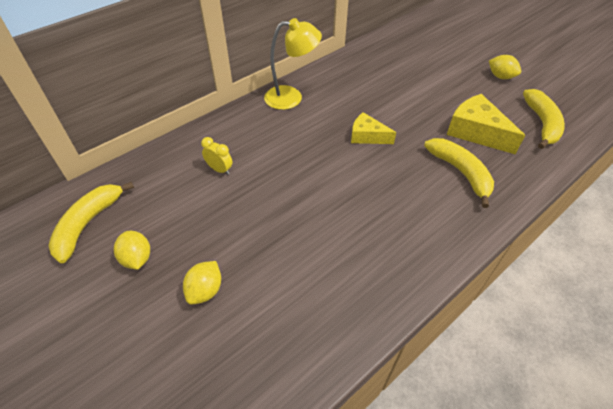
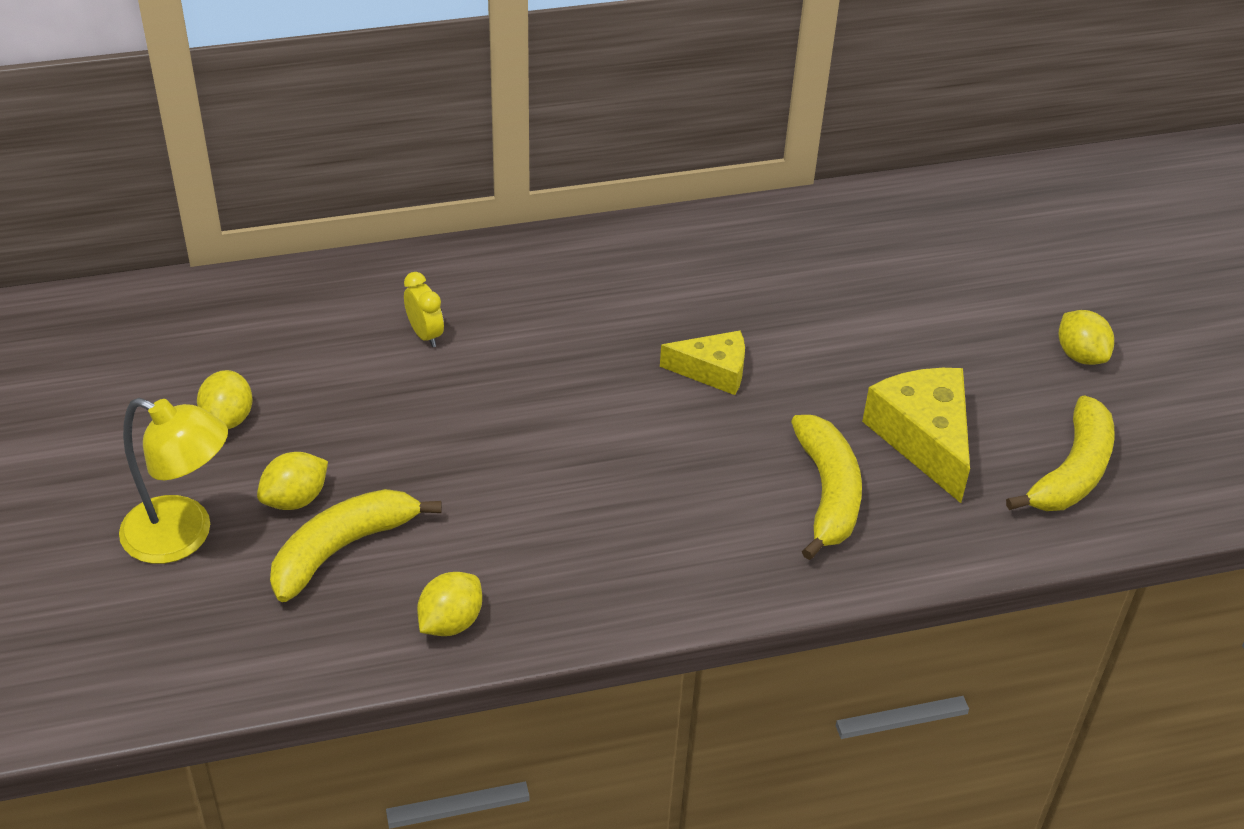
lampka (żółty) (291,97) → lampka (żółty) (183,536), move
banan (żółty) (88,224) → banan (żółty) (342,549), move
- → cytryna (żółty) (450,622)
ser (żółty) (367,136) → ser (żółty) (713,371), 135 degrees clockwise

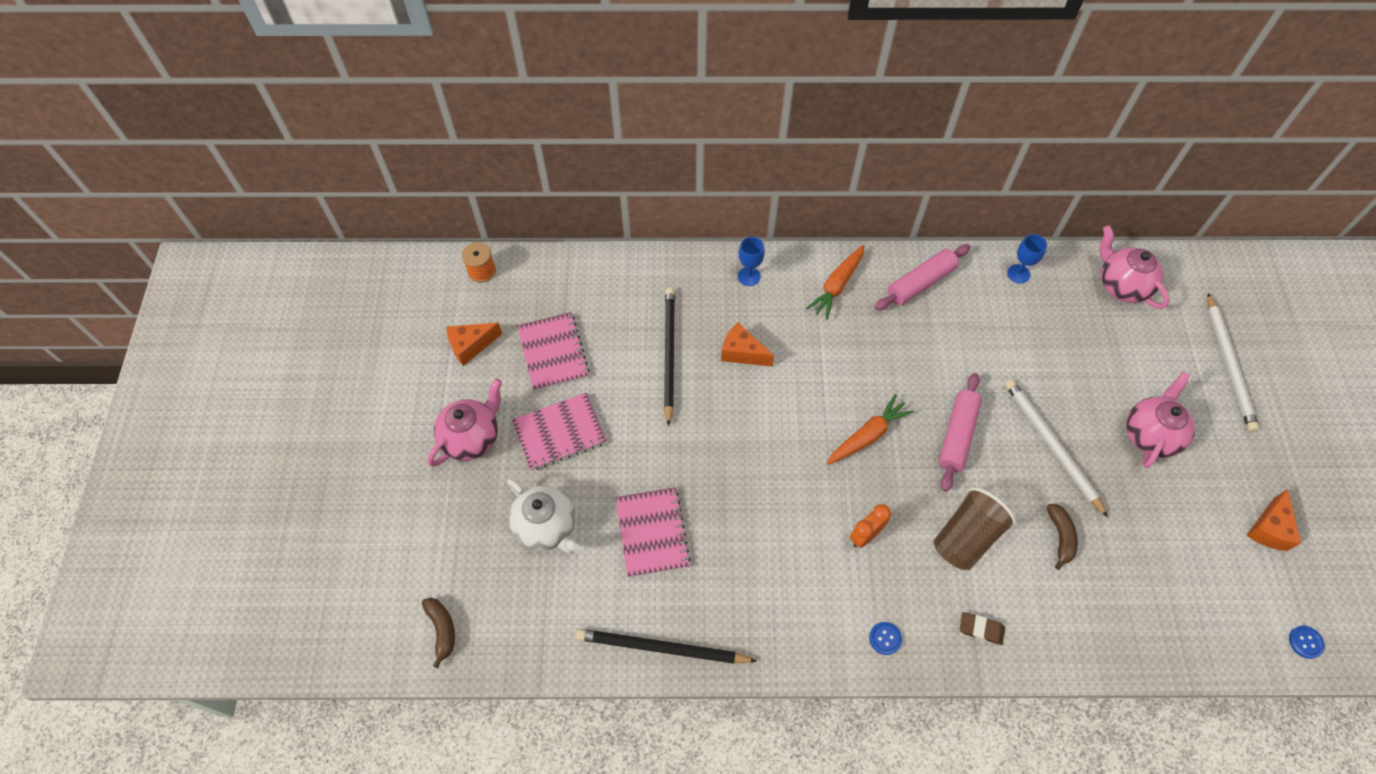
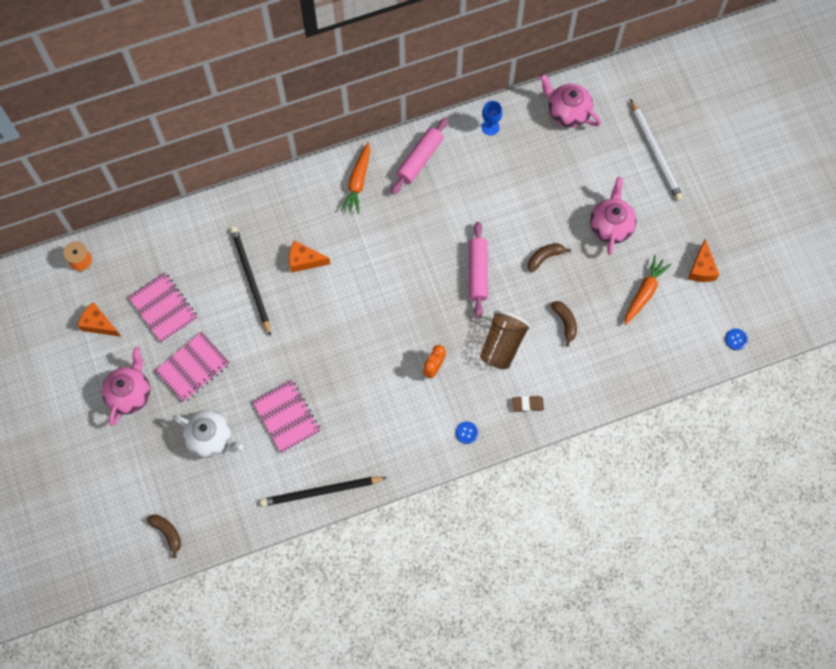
ser (pomarańczowy) (471,346) → ser (pomarańczowy) (99,324), 75 degrees clockwise
ołówek (biały) (1051,445) → banan (brązowy) (545,257)
marchewka (pomarańczowy) (867,436) → marchewka (pomarańczowy) (644,292), move
kielich (niebieski) (749,276) → -

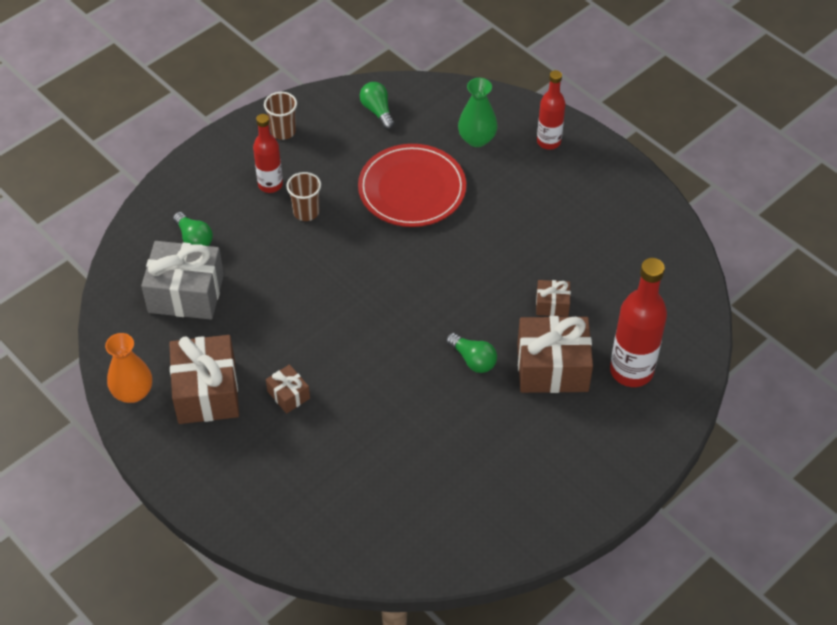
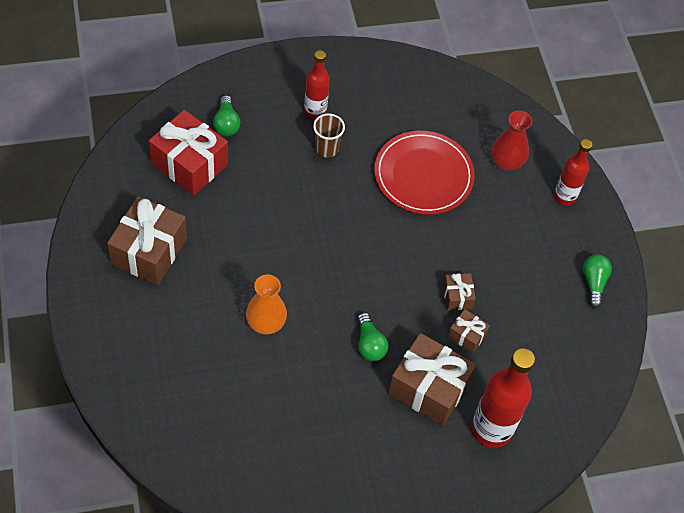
prezent (szary) (186,293) → prezent (czerwony) (189,164)
wazon (pomarańczowy) (133,392) → wazon (pomarańczowy) (266,323), move
prezent (brązowy) (288,395) → prezent (brązowy) (457,296), move
wazon (zielony) (477,139) → wazon (czerwony) (506,162)
żarówka (zielony) (377,111) → żarówka (zielony) (593,283), move
szklanka (brązowy) (283,131) → -

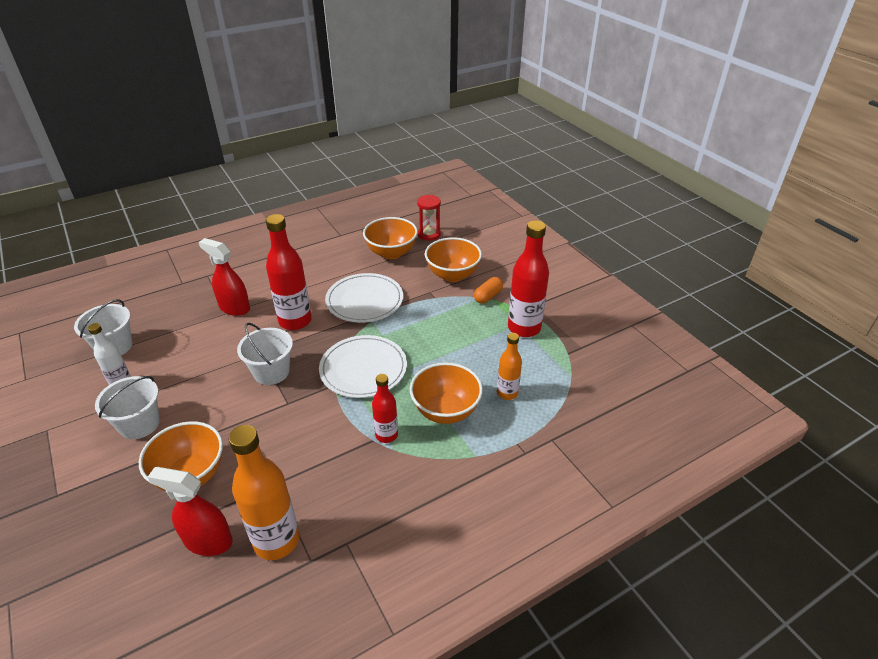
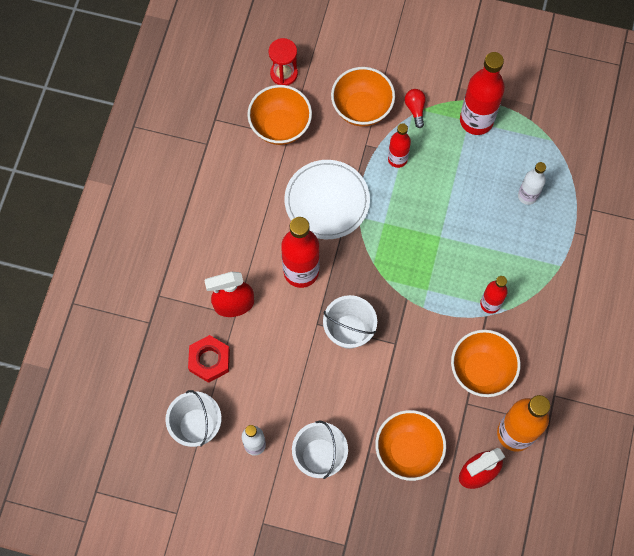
- → nakrętka (czerwony) (209,360)
- → butelka (czerwony) (397,159)
kapsułka (pomarańczowy) (488,296) → żarówka (czerwony) (415,109)
miska (pomarańczowy) (445,411) → miska (pomarańczowy) (481,370), move
butelka (pomarańczowy) (507,393) → butelka (biały) (527,196)
talerz (biały) (363,369) → -

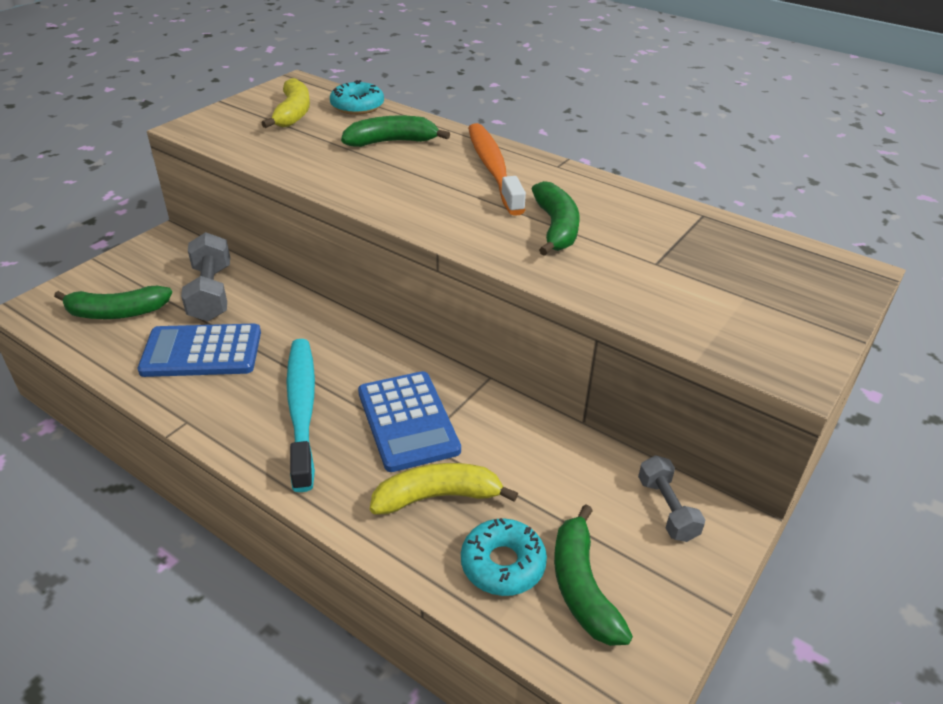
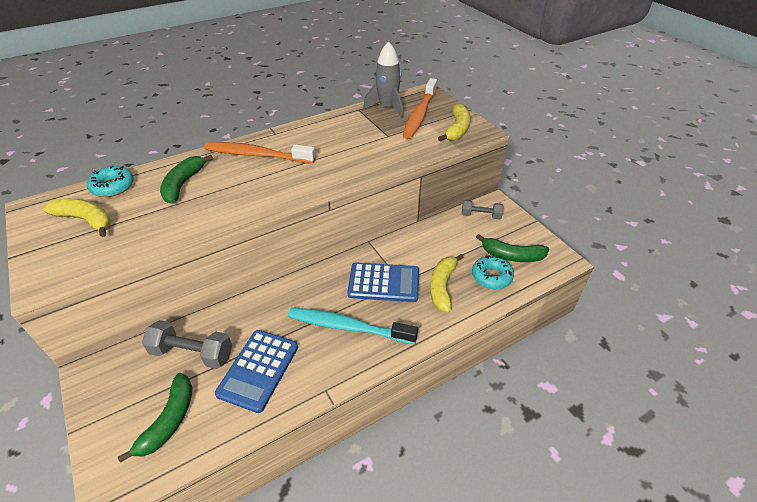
- → rakieta (szary) (387,108)
- → szczoteczka do zębów (pomarańczowy) (419,114)
- → banan (żółty) (457,129)
banan (zielony) (556,228) → -

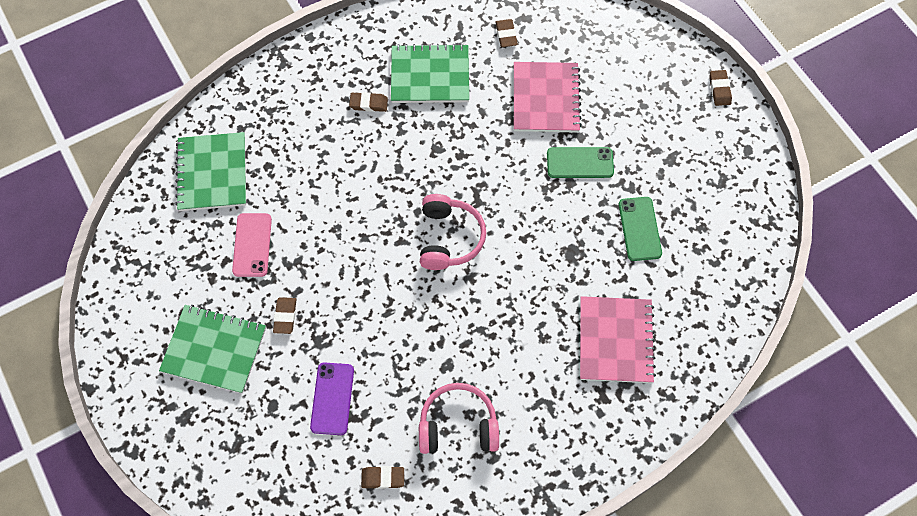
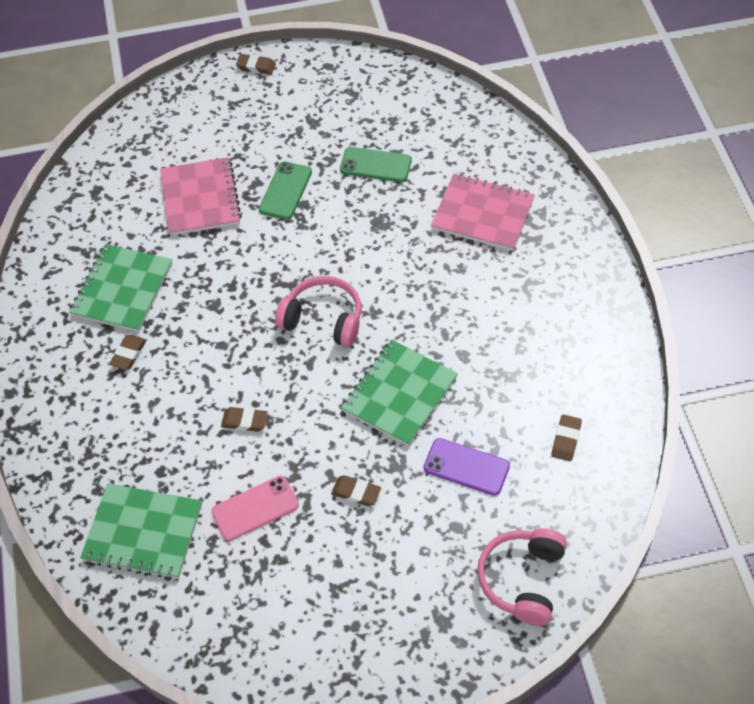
zeszyt (różowy) (546,99) → zeszyt (różowy) (200,198), 60 degrees clockwise
telefon (różowy) (252,245) → telefon (różowy) (255,508), 45 degrees counterclockwise
gumka do mazania (brązowy) (506,35) → gumka do mazania (brązowy) (244,421), move
zeszyt (zielony) (214,350) → zeszyt (zielony) (399,394), move
słuchawki (różowy) (458,425) → słuchawki (różowy) (522,579), move

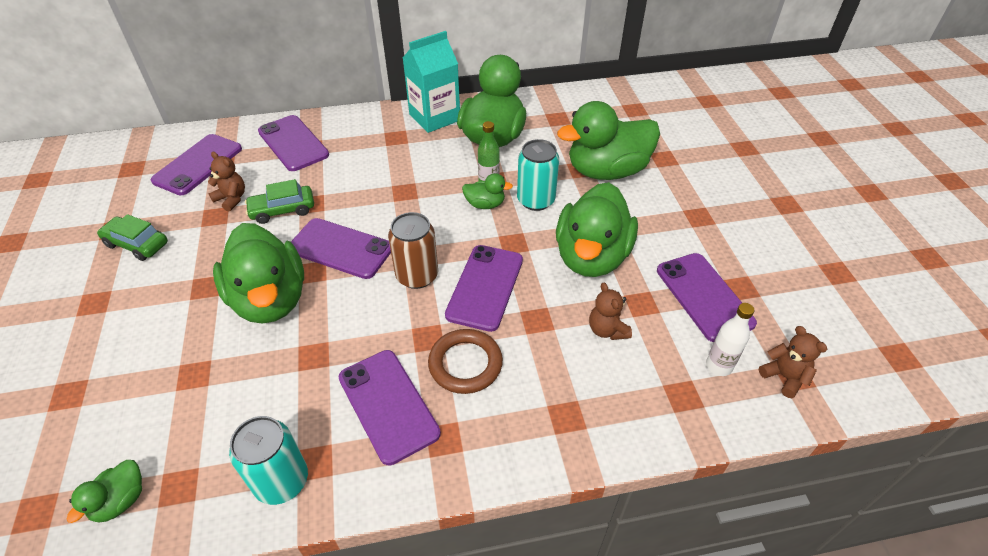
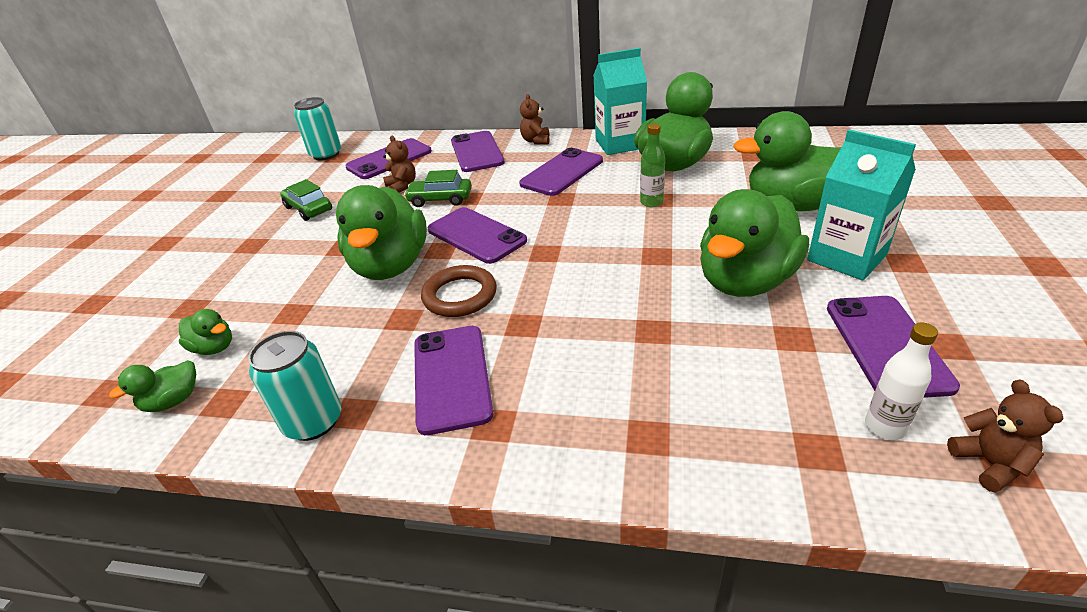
kaczka (zielony) (485,204) → kaczka (zielony) (214,348), move
puszka (turkusowy) (536,200) → puszka (turkusowy) (326,154), move
pierścień (brązowy) (465,364) → pierścień (brązowy) (460,295), move
telefon (fioletowy) (485,287) → telefon (fioletowy) (562,172), move
miś (brązowy) (607,330) → miś (brązowy) (536,141), move
- → karton mleka (turkusowy) (846,257)
puszka (brązowy) (417,276) → -

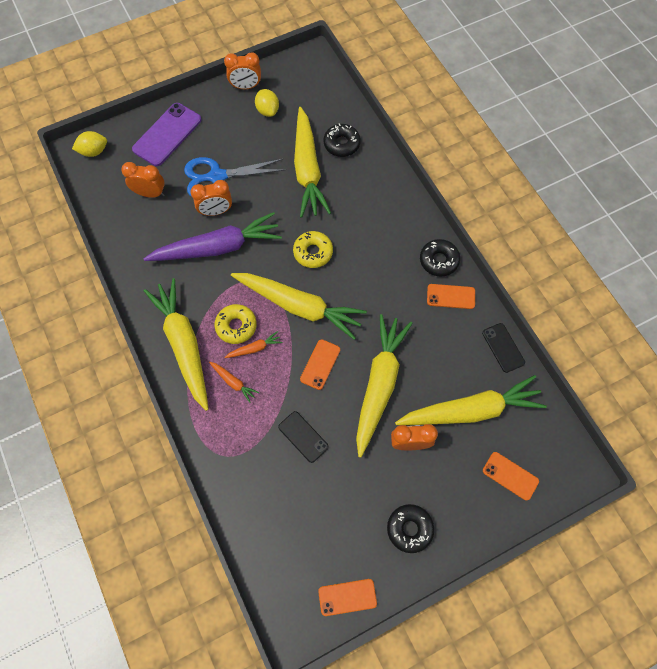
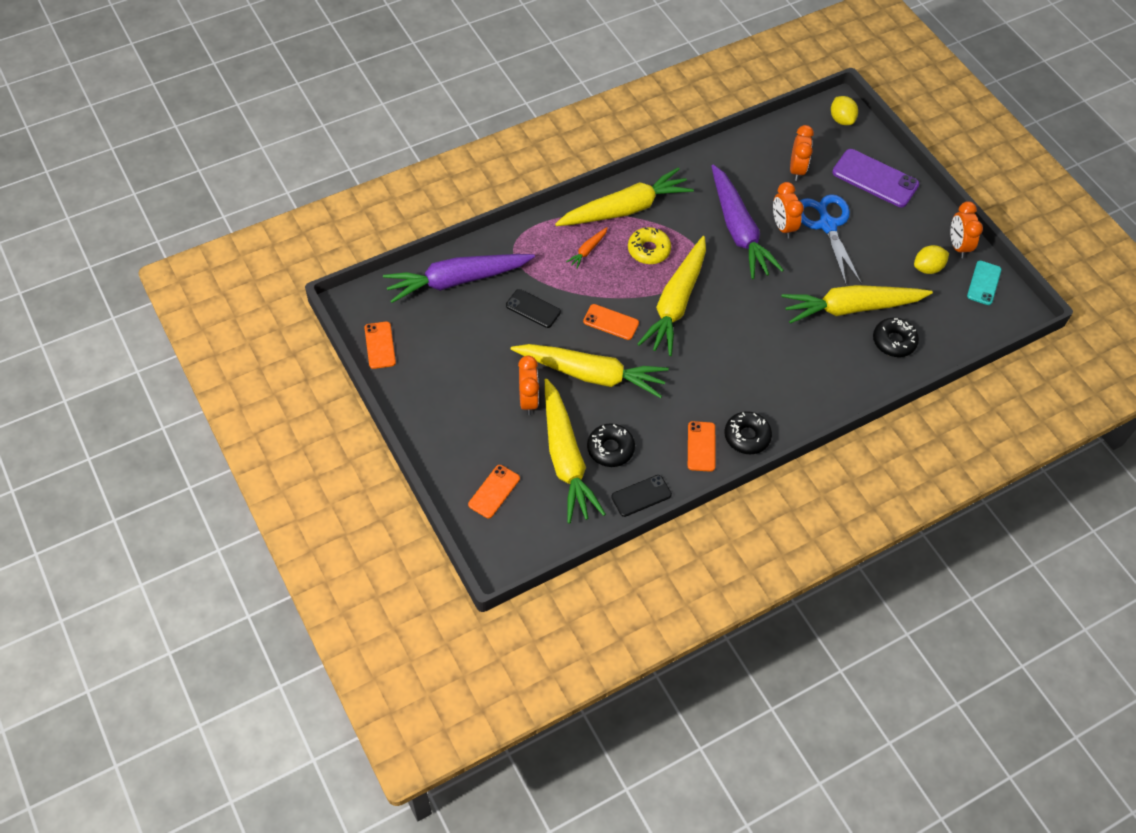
- → marchewka (fioletowy) (457,280)
telefon (czarny) (303,437) → telefon (czarny) (533,309), 75 degrees clockwise
donut (czarny) (409,529) → donut (czarny) (610,449), move
- → telefon (turkusowy) (984,283)
marchewka (pomarańczowy) (254,348) → -
donut (żółty) (313,252) → -

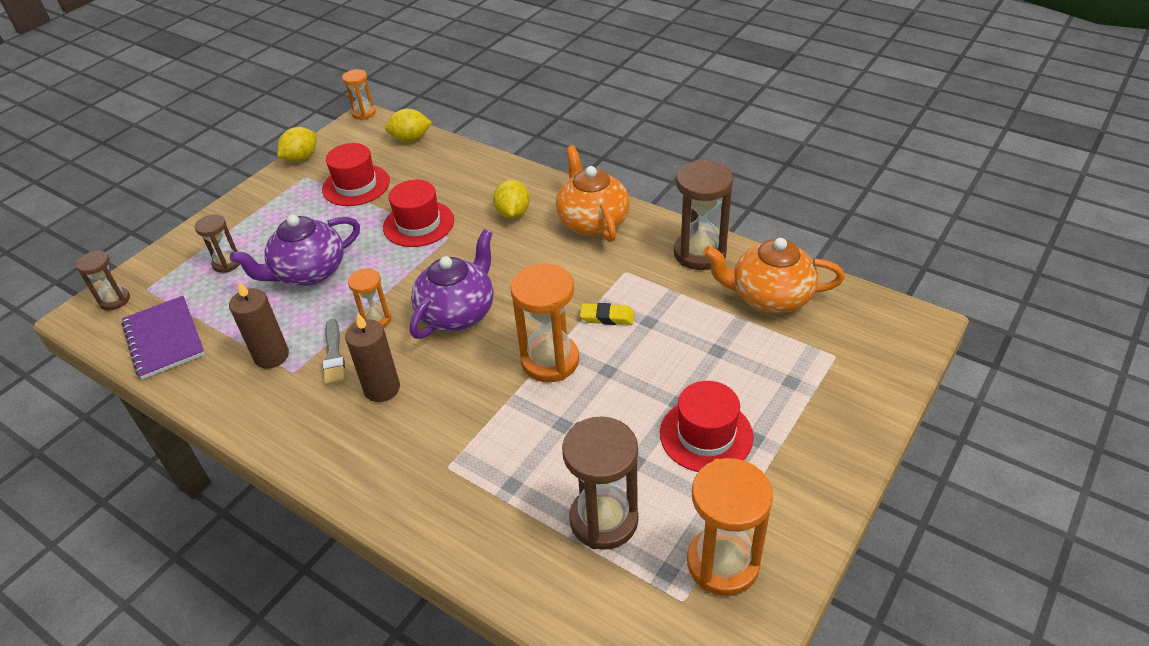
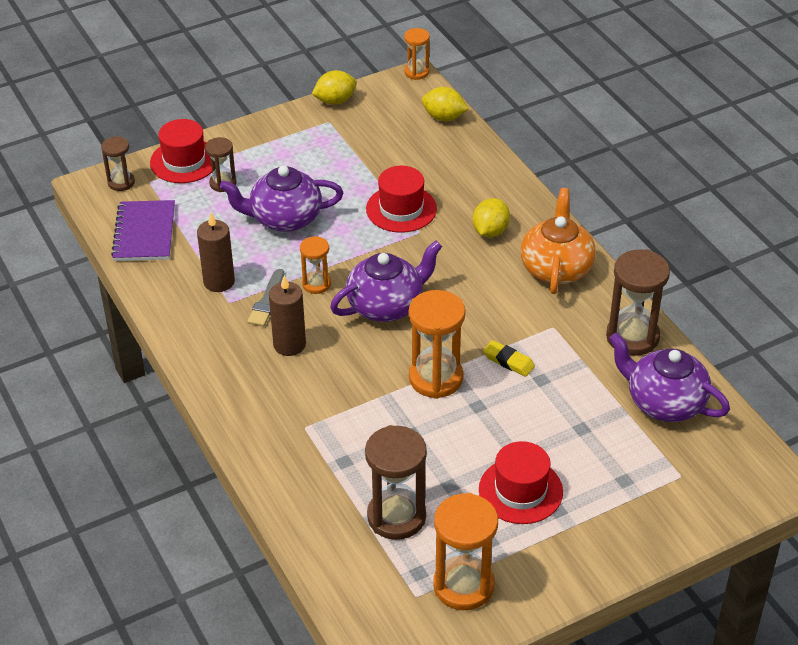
kapelusz (czerwony) (356,185) → kapelusz (czerwony) (184,161), move
imbryk (pomarańczowy) (769,297) → imbryk (fioletowy) (664,402)

